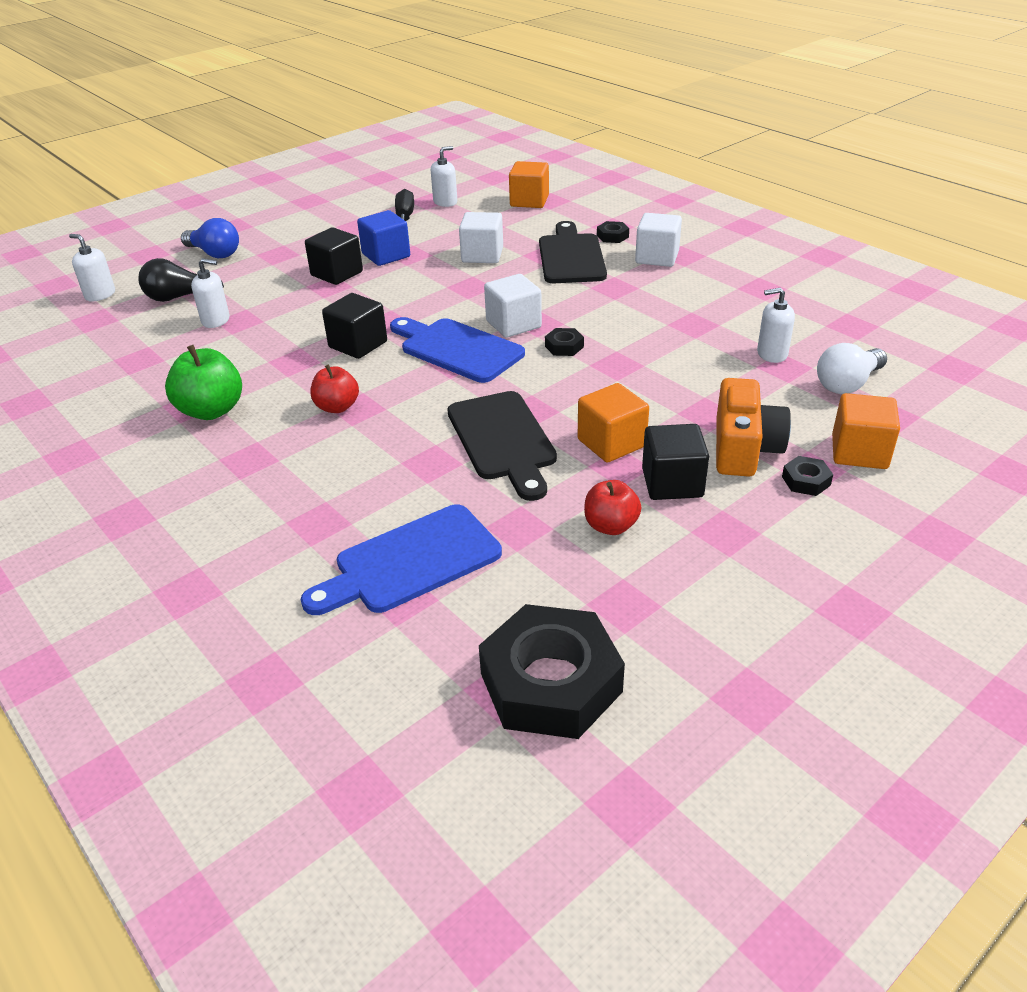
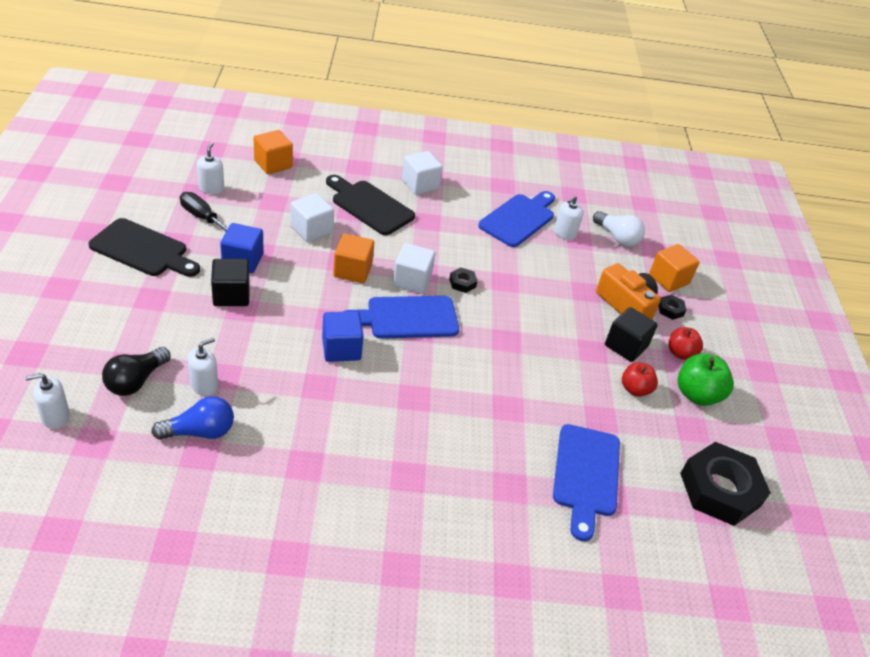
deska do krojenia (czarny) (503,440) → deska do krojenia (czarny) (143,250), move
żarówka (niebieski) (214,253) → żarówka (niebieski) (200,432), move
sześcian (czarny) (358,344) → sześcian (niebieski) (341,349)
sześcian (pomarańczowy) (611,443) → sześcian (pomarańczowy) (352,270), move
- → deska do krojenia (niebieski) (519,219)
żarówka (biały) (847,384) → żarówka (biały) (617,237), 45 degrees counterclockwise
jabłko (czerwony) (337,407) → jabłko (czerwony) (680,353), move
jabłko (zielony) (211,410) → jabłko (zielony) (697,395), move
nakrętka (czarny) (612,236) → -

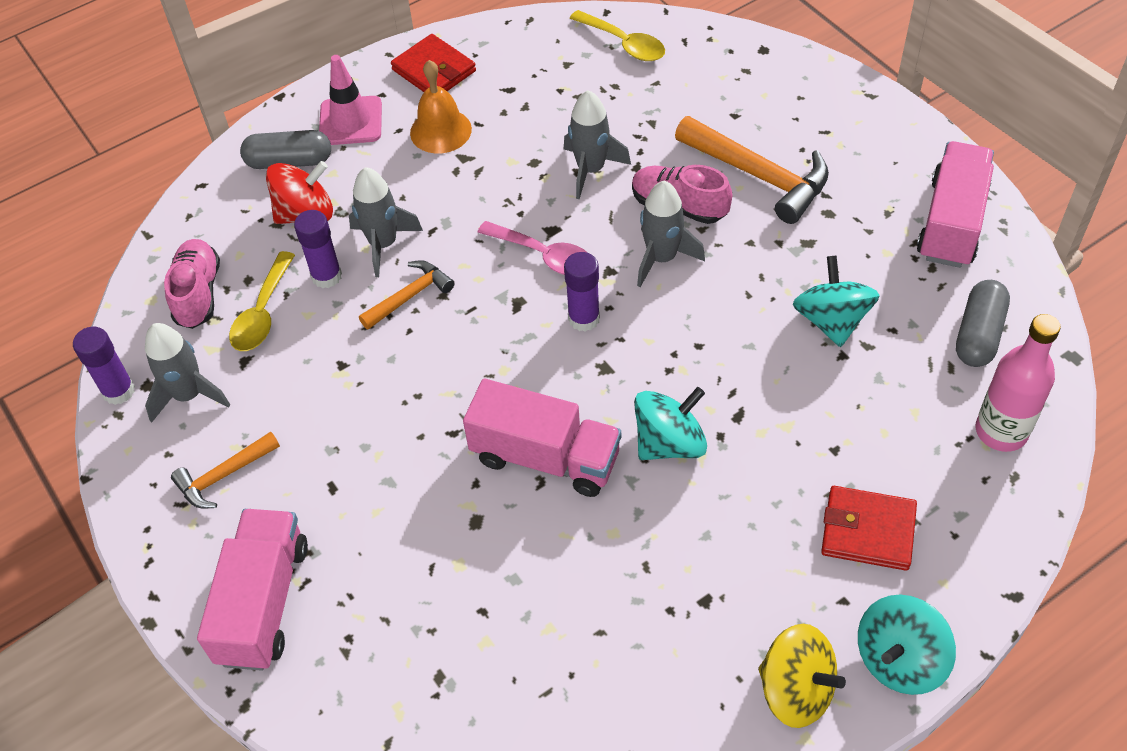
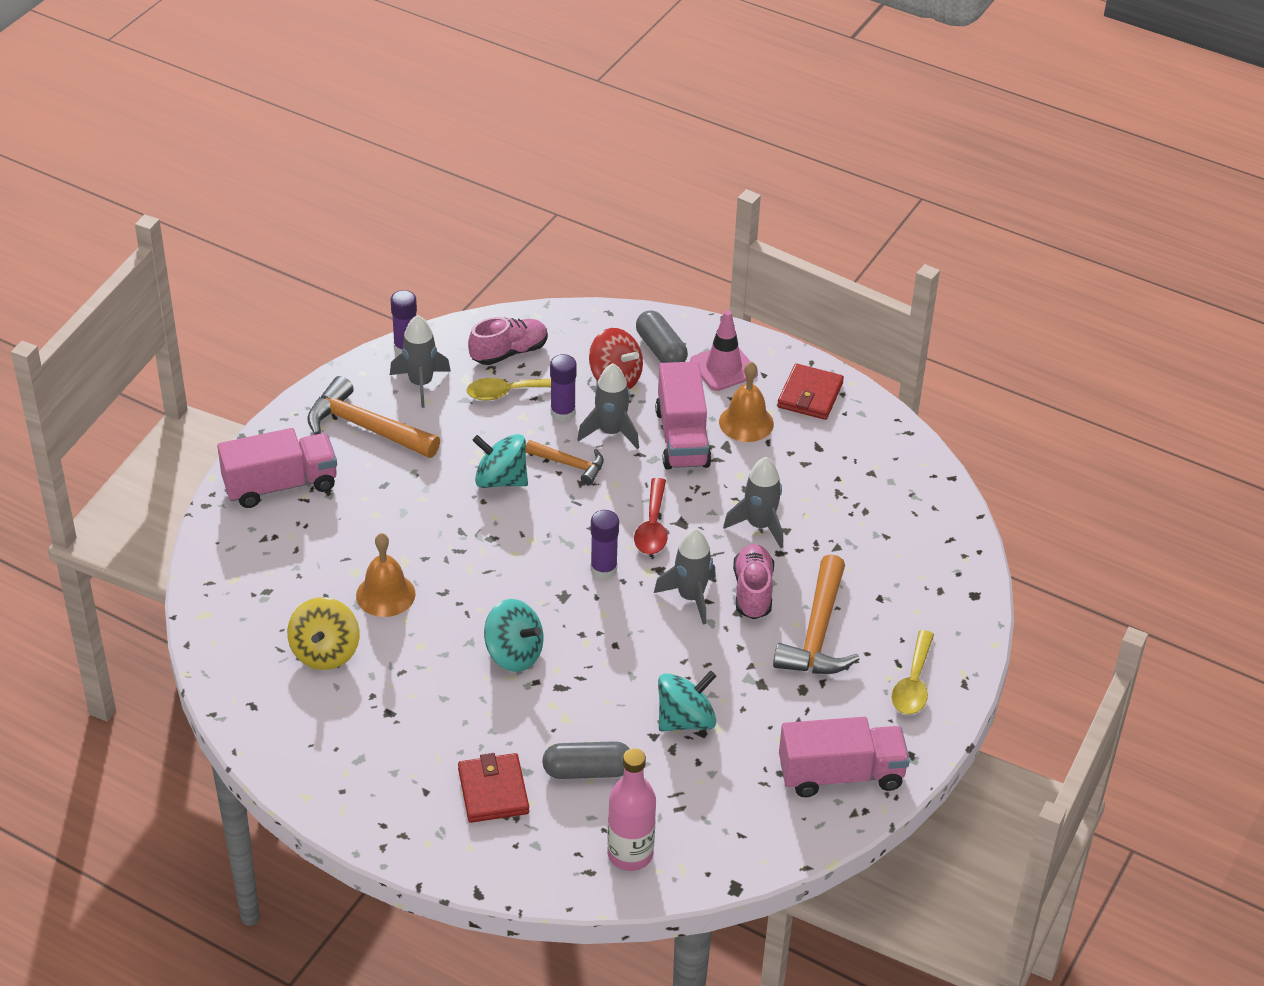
bączek (żółty) (796,690) → bączek (żółty) (325,652), move
młotek (pomarańczowy) (223,476) → młotek (pomarańczowy) (365,427), x1.74
- → dzwonek (pomarańczowy) (385,594)
bączek (turkusowy) (899,660) → bączek (turkusowy) (501,480), move
kapsułka (szary) (978,334) → kapsułka (szary) (587,771), move
łyżka (różowy) (544,255) → łyżka (czerwony) (652,526)
ciężarówka (różowy) (545,457) → ciężarówka (różowy) (682,437), move
łyżka (żółty) (624,43) → łyżka (żółty) (913,683), move

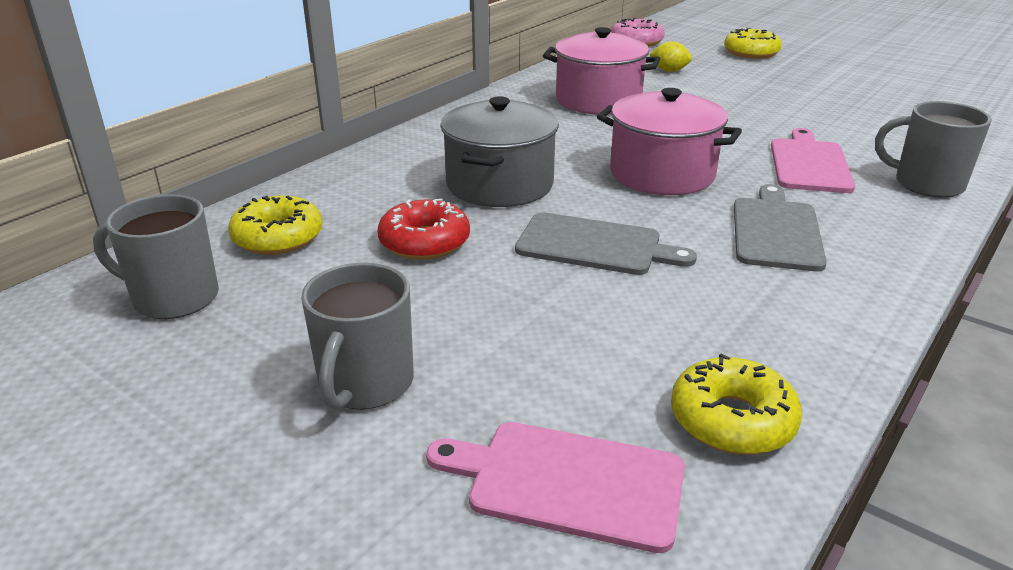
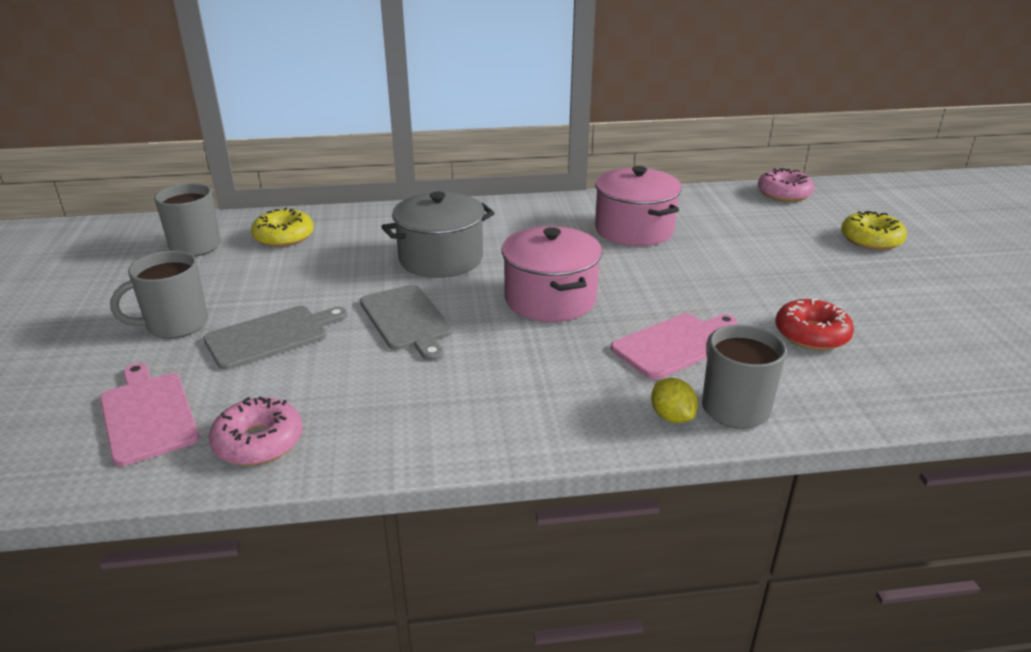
deska do krojenia (szary) (776,231) → deska do krojenia (szary) (271,336), move
donut (żółty) (732,420) → donut (różowy) (258,442)
cytryna (żółty) (669,71) → cytryna (żółty) (671,417), move
donut (czerwony) (424,242) → donut (czerwony) (811,334), move

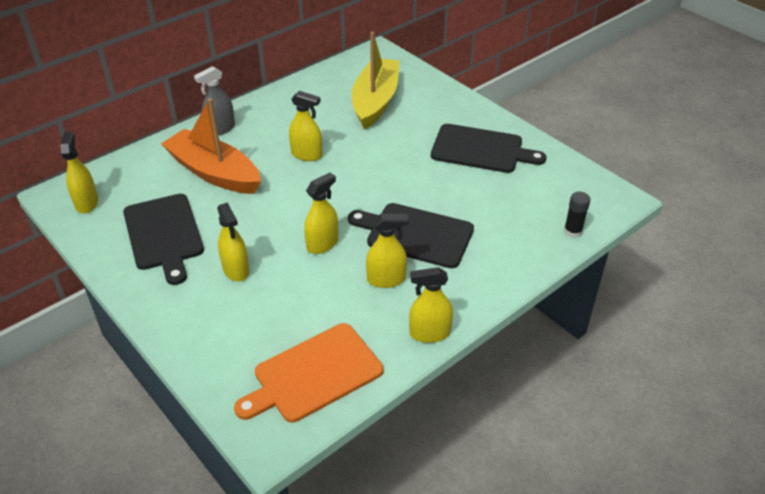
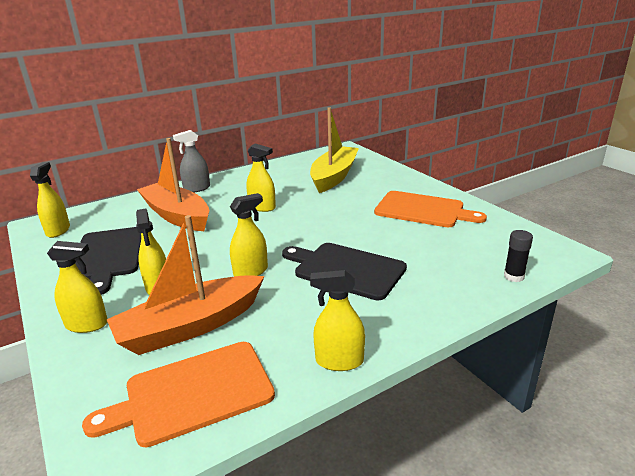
spryskiwacz (żółty) (386,279) → spryskiwacz (żółty) (87,324), move
- → łódka (pomarańczowy) (190,326)
deska do krojenia (czarny) (481,149) → deska do krojenia (pomarańczowy) (423,210)

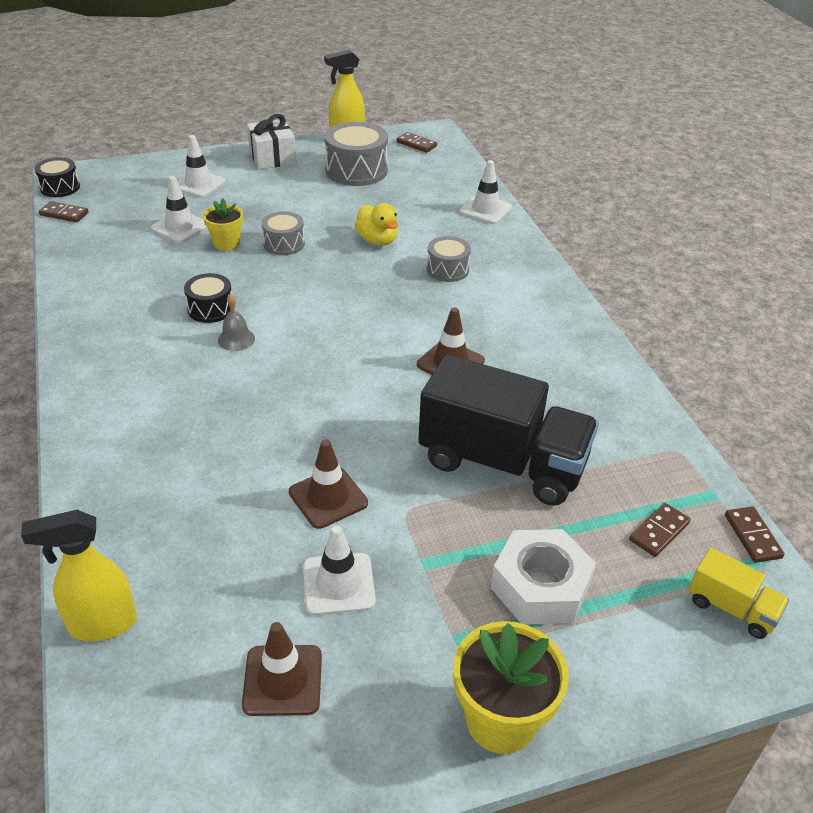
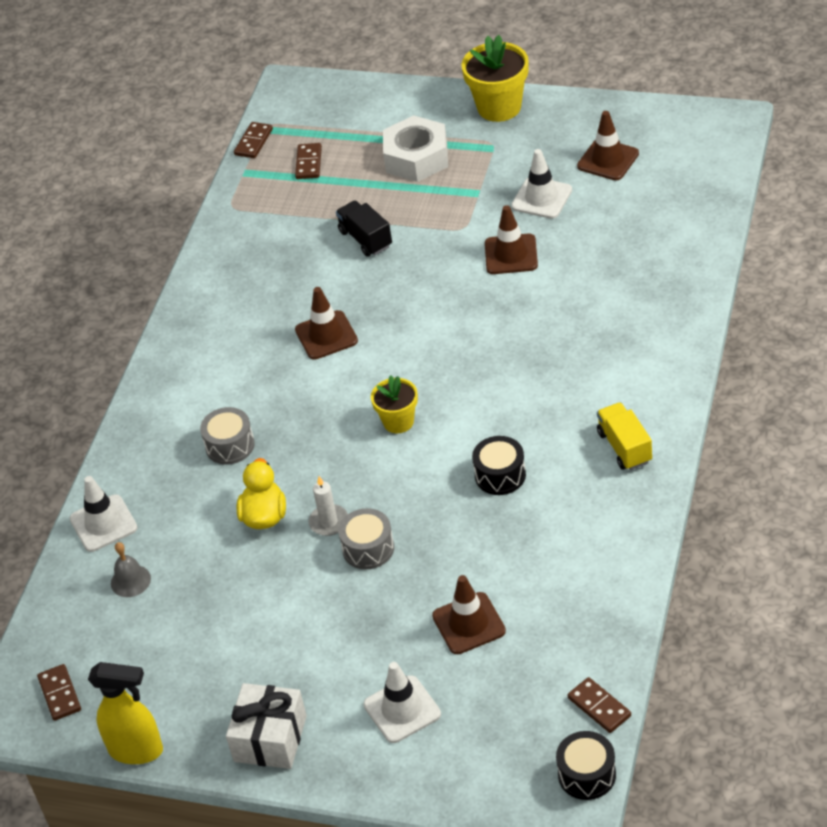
dzwonek (szary) (236,339) → dzwonek (szary) (130,581), move
kostka domina (brązowy) (659,531) → kostka domina (brązowy) (309,163), 75 degrees counterclockwise
- → świeca (biały) (329,522)
ciężarówka (czarny) (502,463) → ciężarówka (czarny) (365,239), x0.46
doniczka (żółty) (226,243) → doniczka (żółty) (398,421), move
pachołek (biały) (180,227) → pachołek (brązowy) (469,623)
ciężarówka (żółty) (731,608) → ciężarówka (żółty) (624,447), move
spryskiwacz (żółty) (102,624) → -
bęben (szary) (356,171) → -

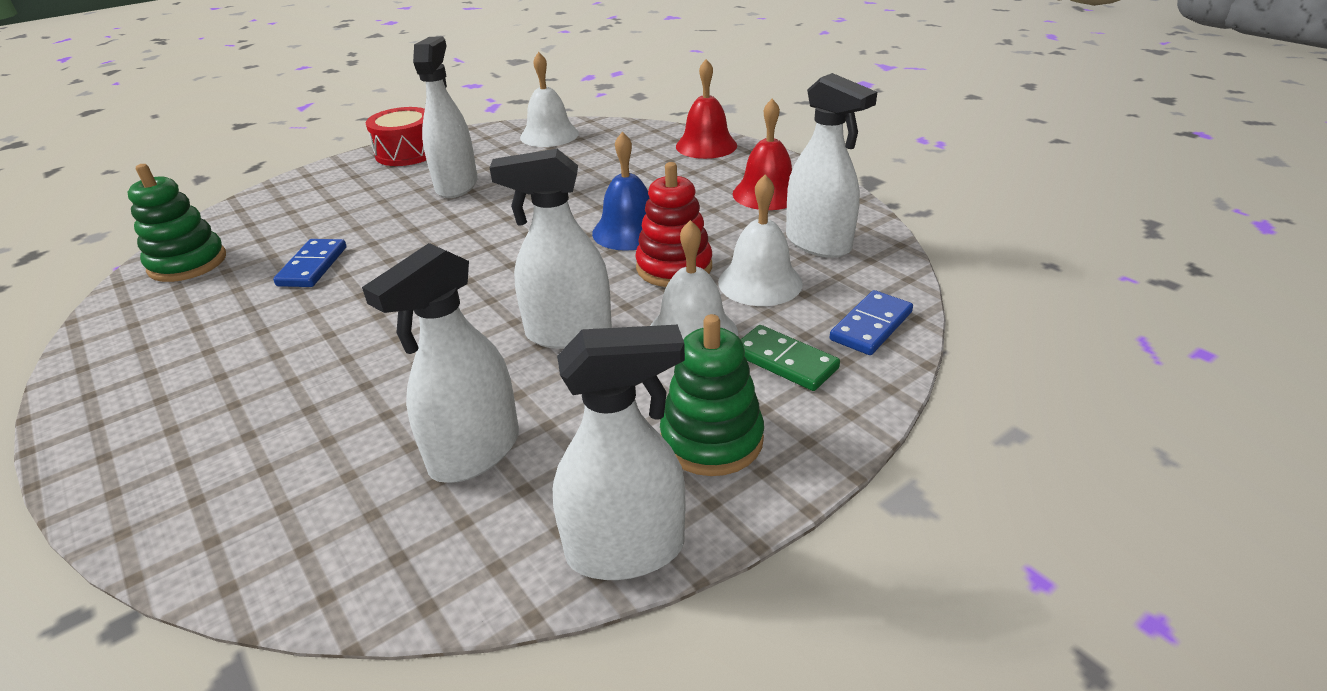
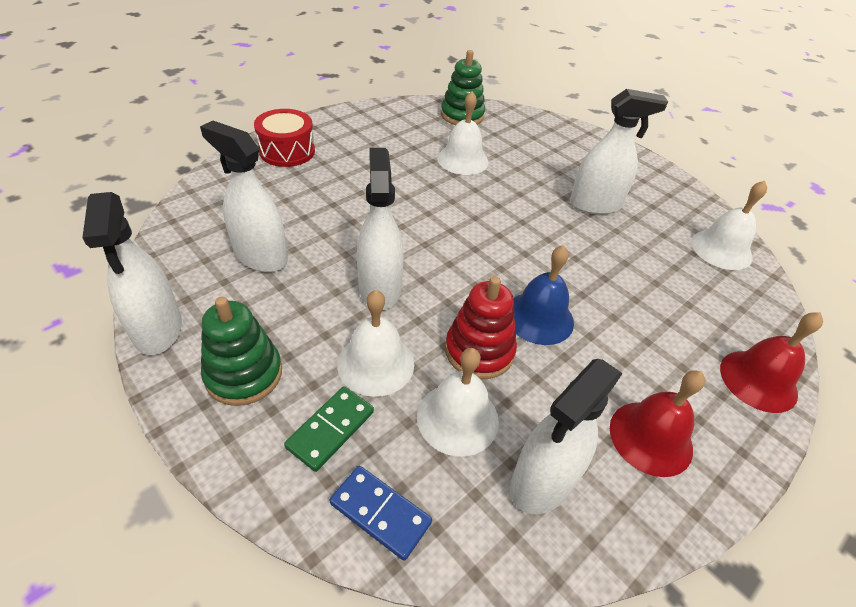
bęben (czerwony) (407,153) → bęben (czerwony) (287,151), move
kostka domina (niebieski) (312,266) → dzwonek (biały) (462,160)

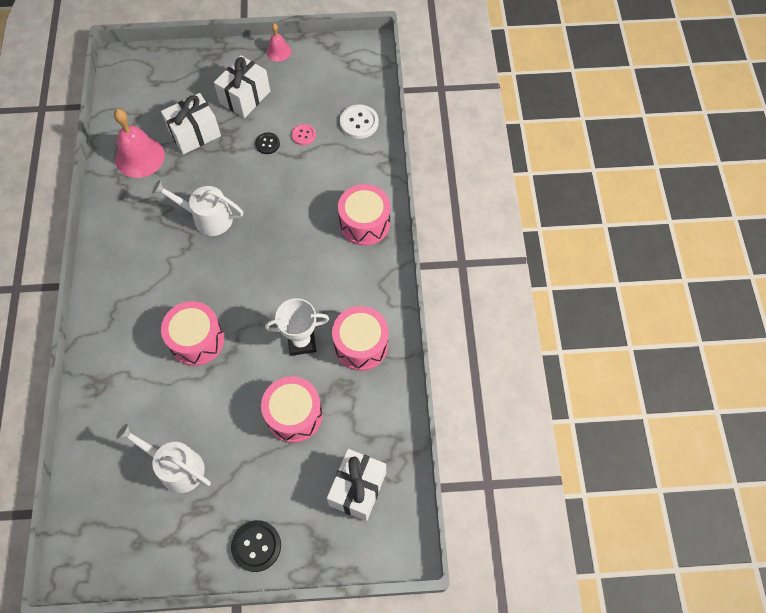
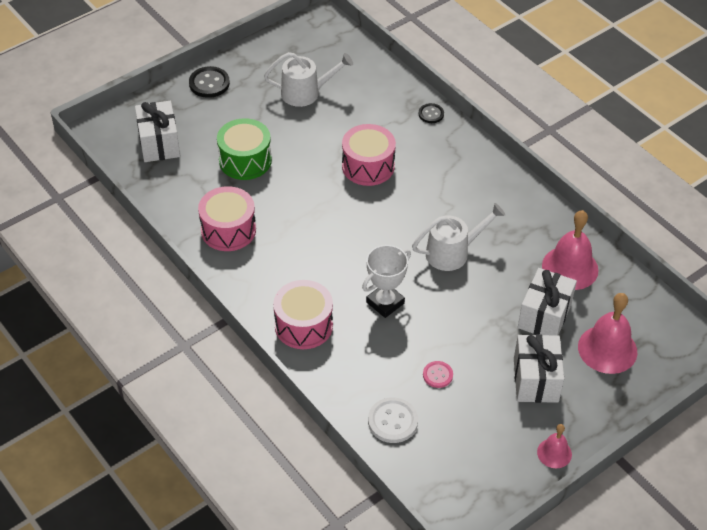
bęben (różowy) (294,415) → bęben (zielony) (245,160)
puchar (biały) (301,342) → puchar (biały) (385,303), move
guzik (czarny) (267,144) → guzik (czarny) (431,114), move
- → dzwonek (różowy) (607,349)

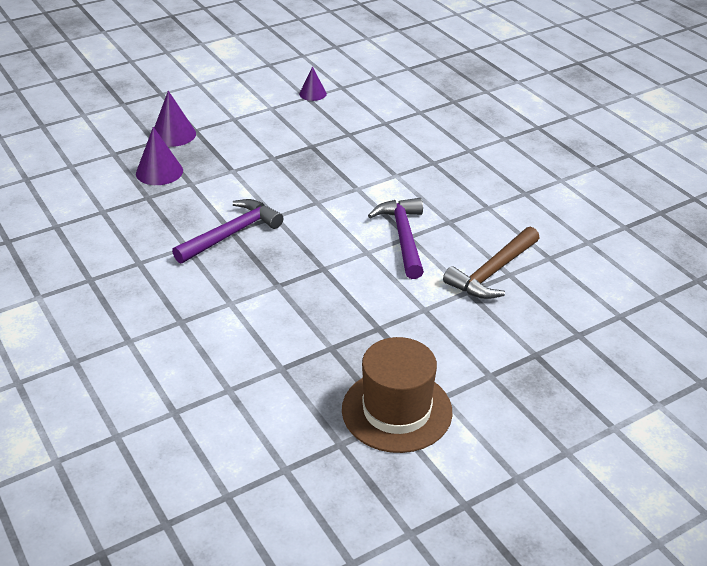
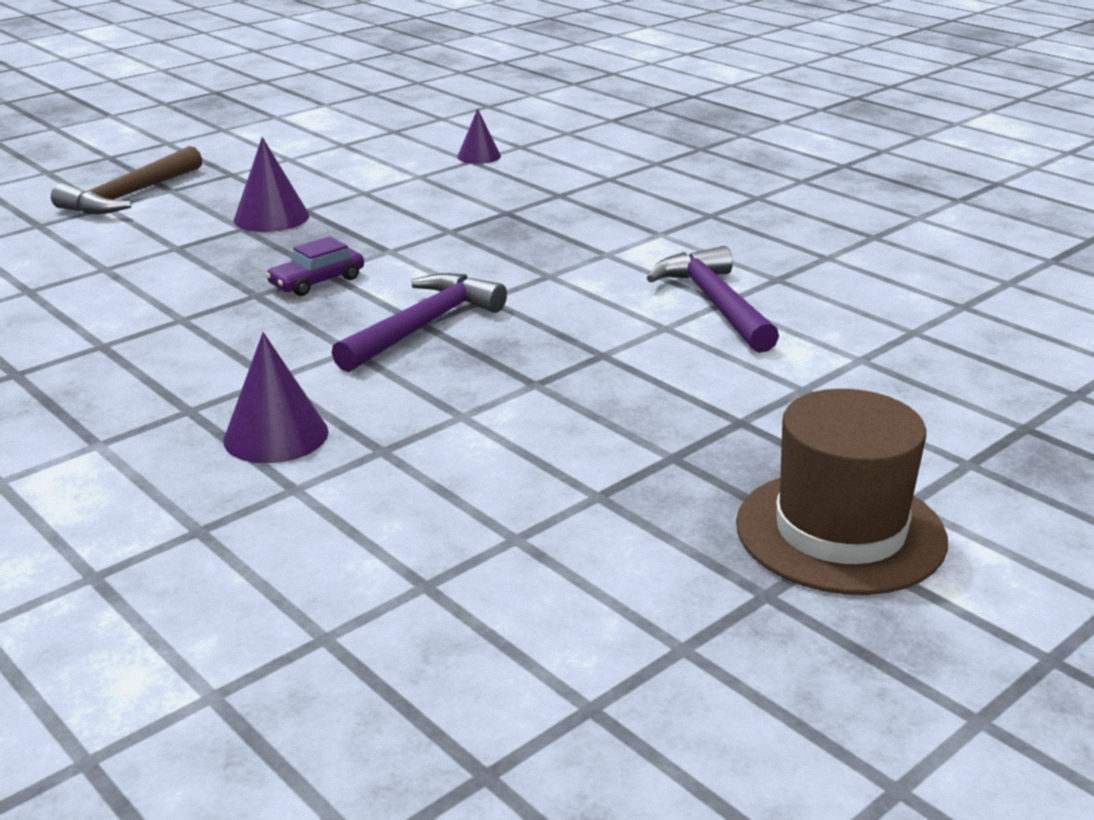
młotek (brązowy) (492,272) → młotek (brązowy) (129,196), move
stożek (fioletowy) (159,172) → stożek (fioletowy) (276,435), move
- → samochód (fioletowy) (317,281)

